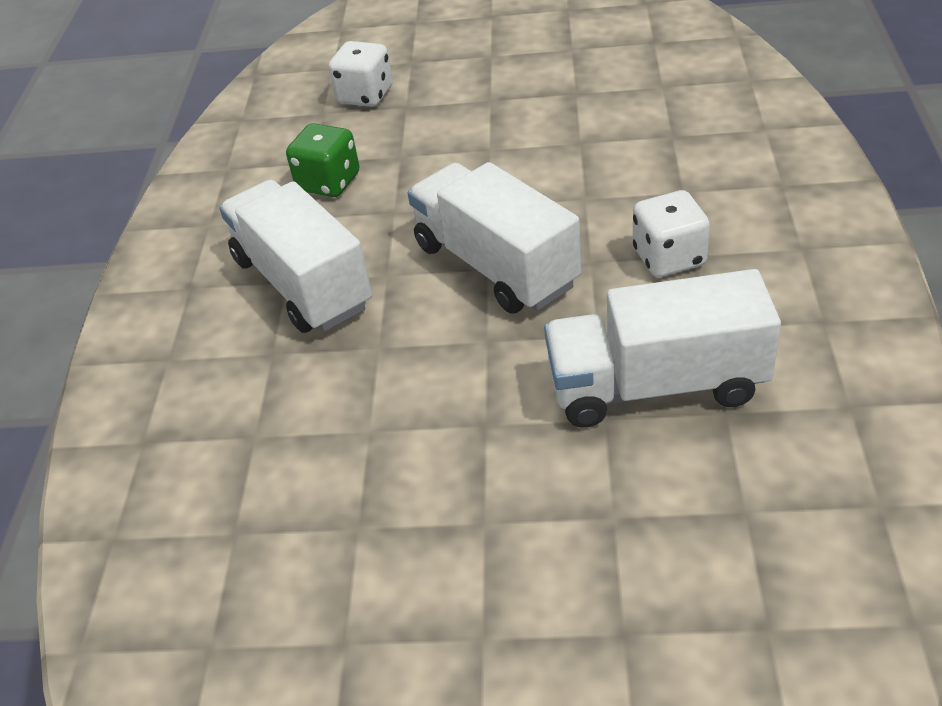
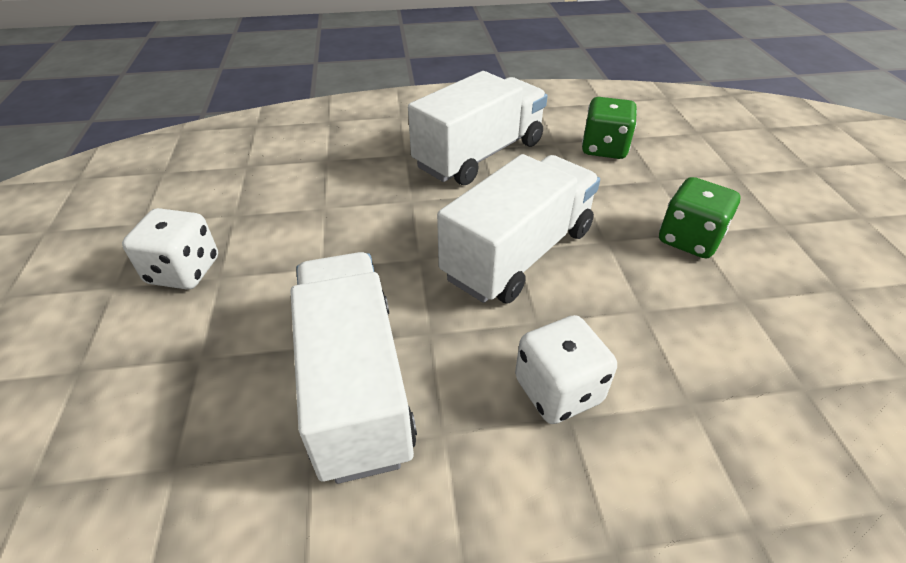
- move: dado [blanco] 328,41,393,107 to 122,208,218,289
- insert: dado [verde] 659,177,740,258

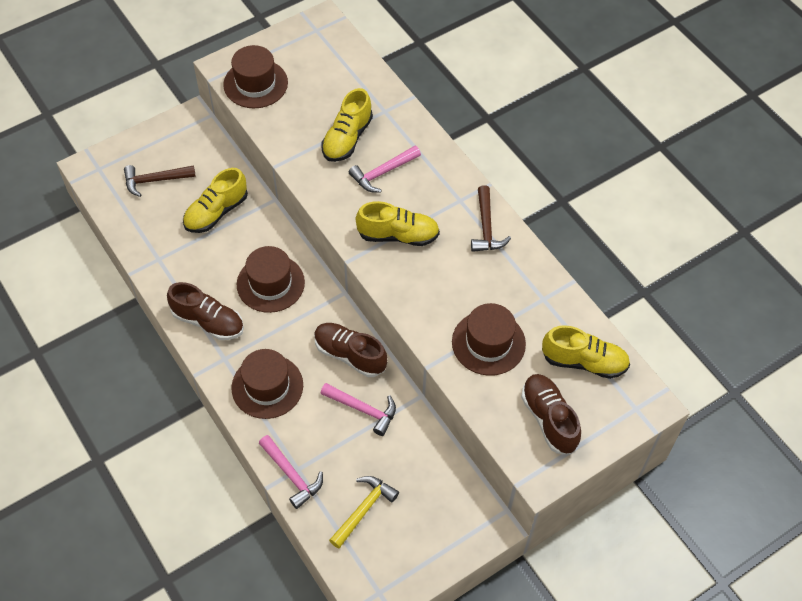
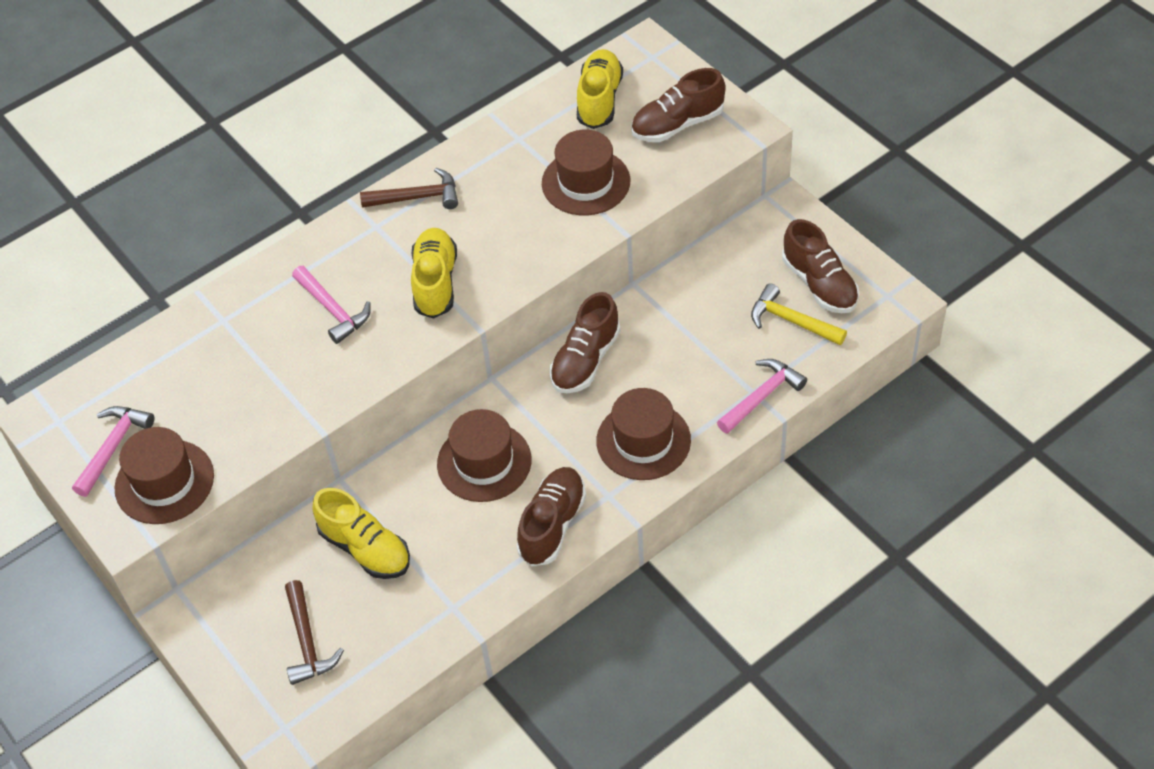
- move: martillo [rosa] 320,383,396,436 to 72,406,154,497
- delete: zapato [amarillo] 322,88,373,162
- insert: zapato [marrón] 782,219,859,313

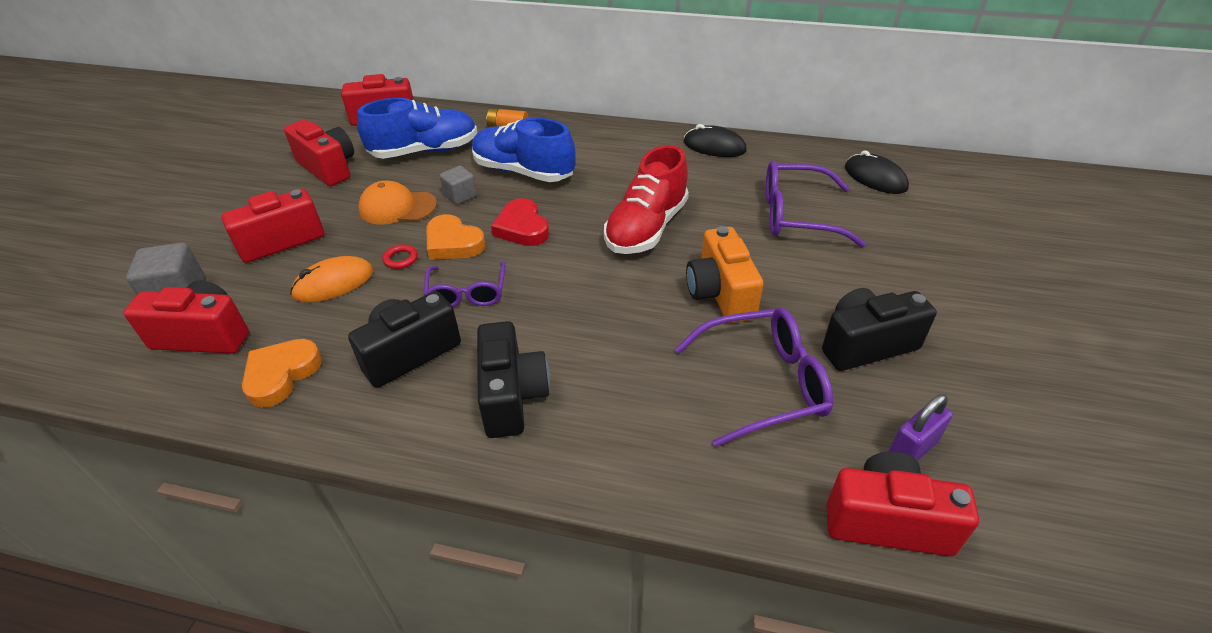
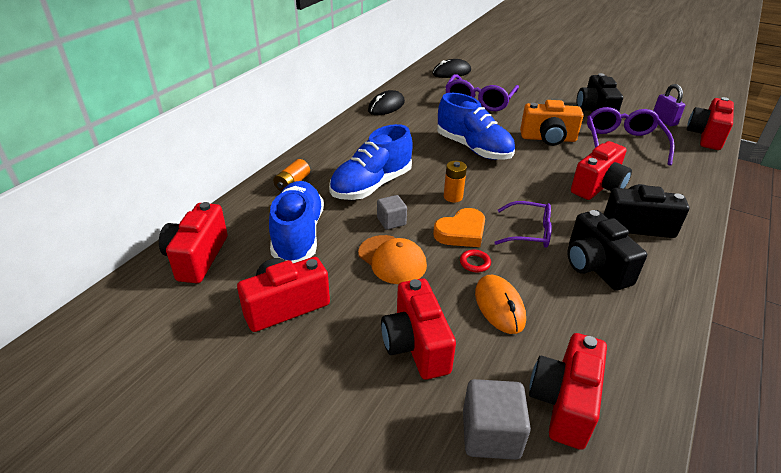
- delete: corazón [naranja] 242,339,322,408
- rotate: gorra [naranja] 358,180,437,225 = 358,235,427,284 60 degrees counterclockwise
- replace: corazón [rojo] 491,198,549,246 to pila [naranja] 444,161,467,202
- recolor: zapato [rojo] 604,145,689,254 to zapato [azul] 437,93,515,160
- insert: cámara [rojo] 571,141,632,200

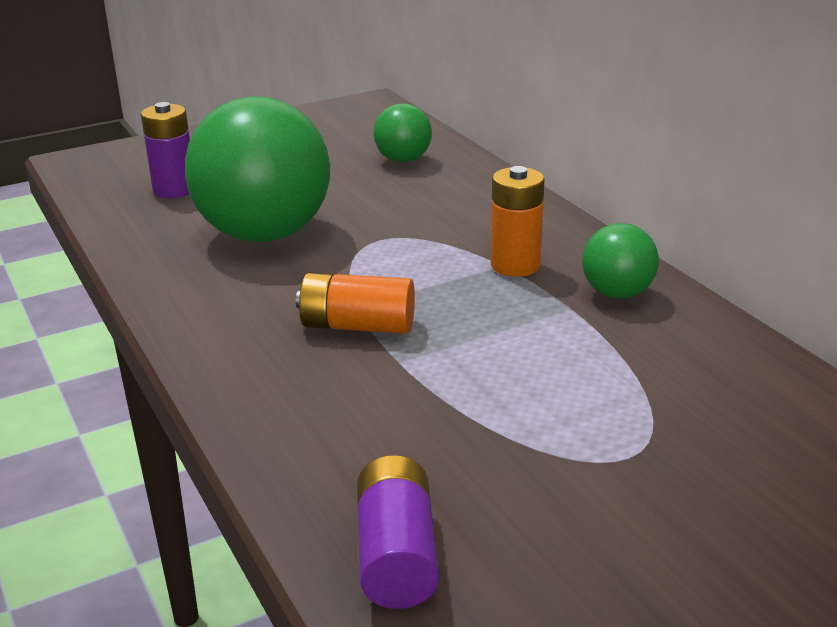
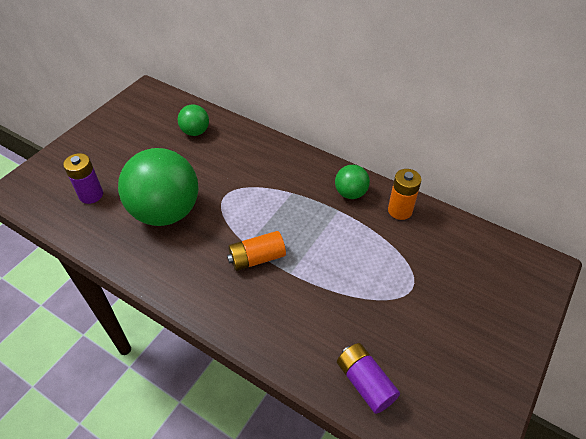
- move: pila [naranja] 491,166,544,277 to 388,169,421,220

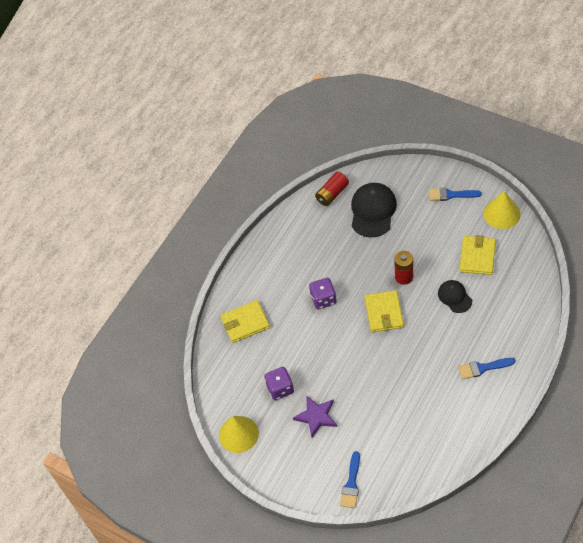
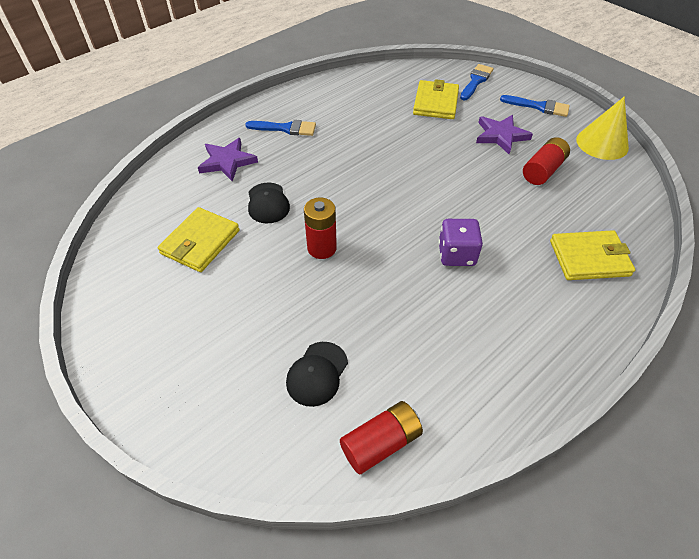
- replace: dado [morado] 264,367,294,400 to pila [rojo] 523,137,570,185
- resize: gorra [negro] 351,183,397,237 = 286,342,348,407 x0.58
- move: cartera [amarillo] 365,290,404,332 to 413,79,459,119
- move: pincel [azul] 429,188,482,201 to 500,95,570,117
- delete: cono [amarillo] 483,191,521,229
- insert: estrella [morado] 198,138,258,181

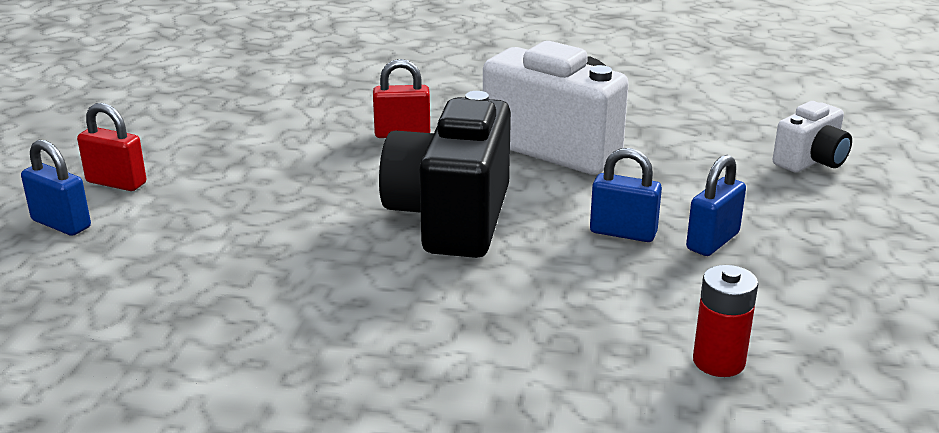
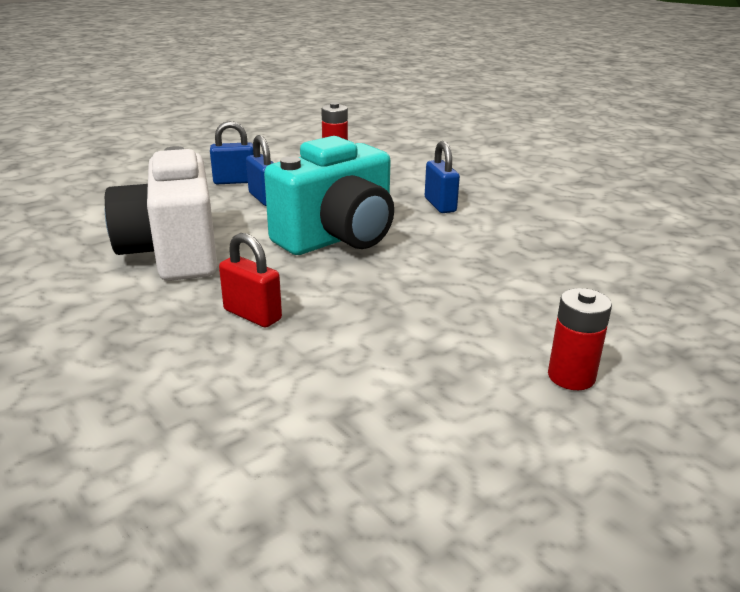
- move: candado [azul] 21,140,91,236 to 425,141,460,213
- replace: candado [rojo] 77,103,146,191 to pila [rojo] 548,288,612,390
- recolor: cámara [negro] 379,91,511,258 to cámara [turquesa] 264,136,394,255
- delete: cámara [blanco] 773,101,852,172

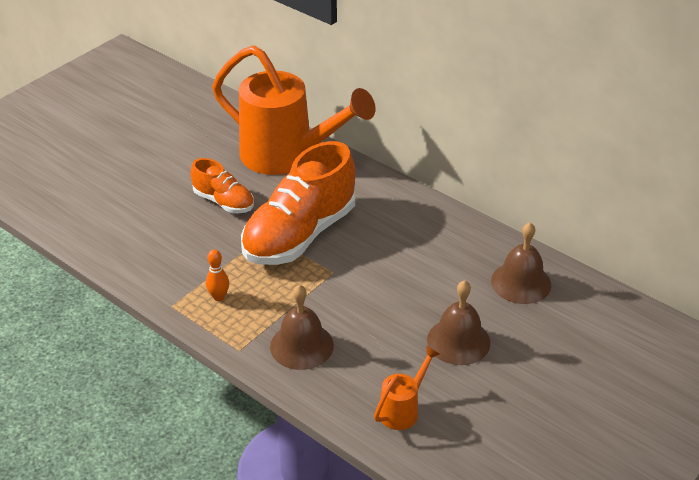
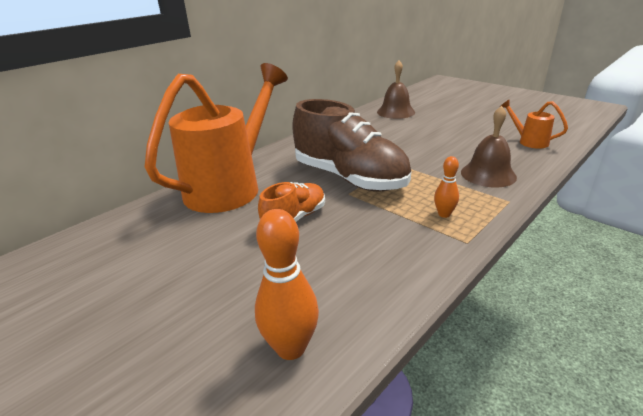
- recolor: zapato [naranja] 241,141,356,265 to zapato [marrón] 292,99,411,192
- delete: campana [marrón] 427,280,491,365
- insert: bolo [naranja] 255,209,319,360

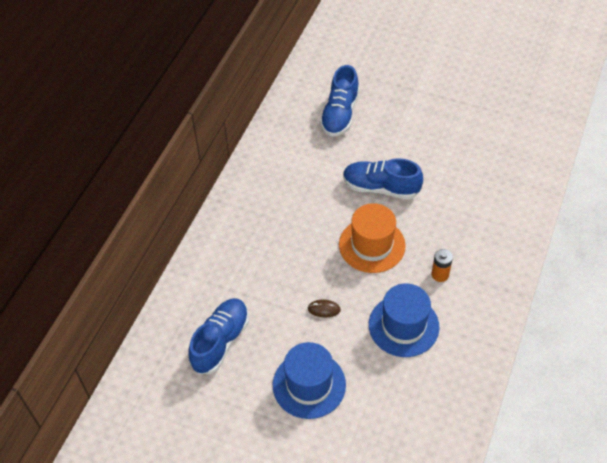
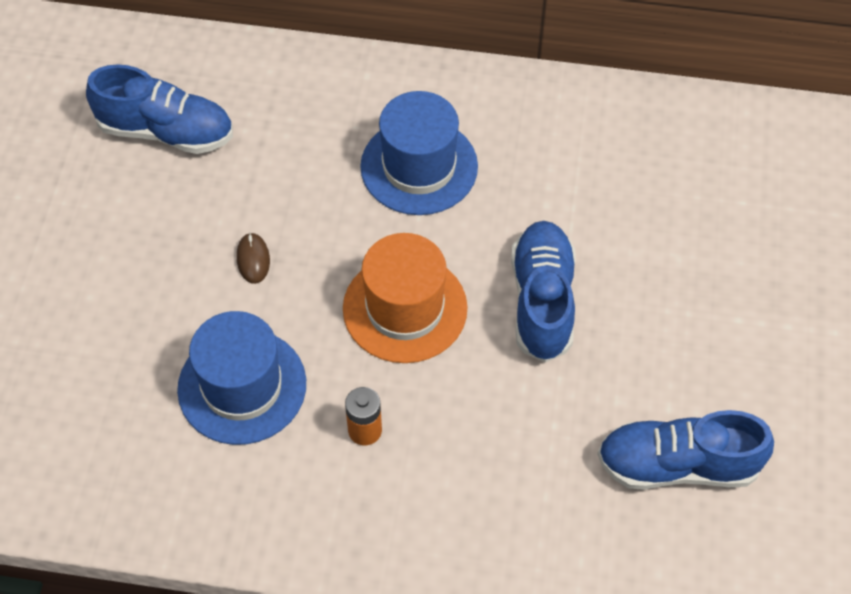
- move: sombrero [azul] 273,342,346,419 to 360,91,478,215
- move: zapato [azul] 320,65,359,137 to 597,410,774,490

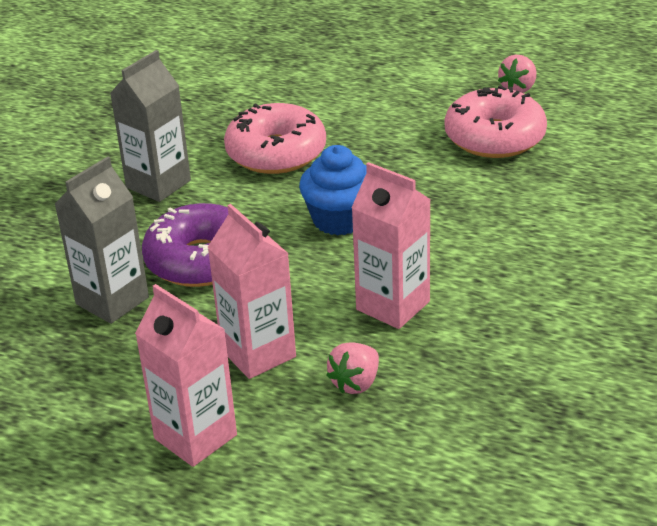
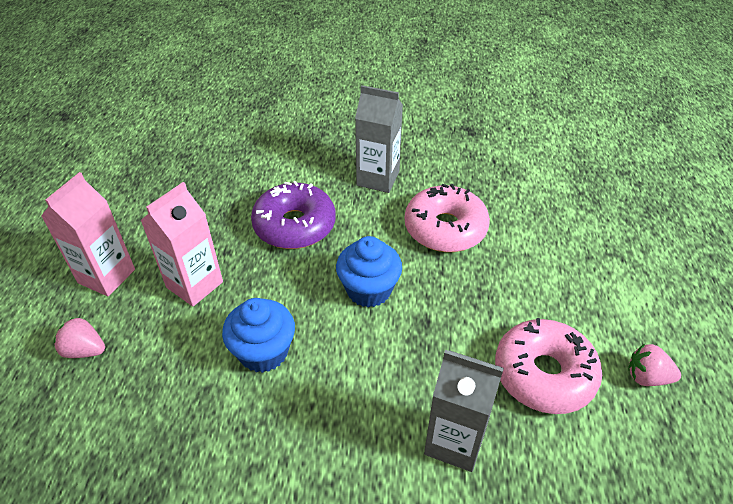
- move: cartón de leche [gris] 55,156,149,324 to 424,350,503,472
- move: fresa [rosa] 326,342,379,394 to 54,317,105,358
- replace: cartón de leche [rosa] 351,162,431,329 to magdalena [azul] 222,298,295,373

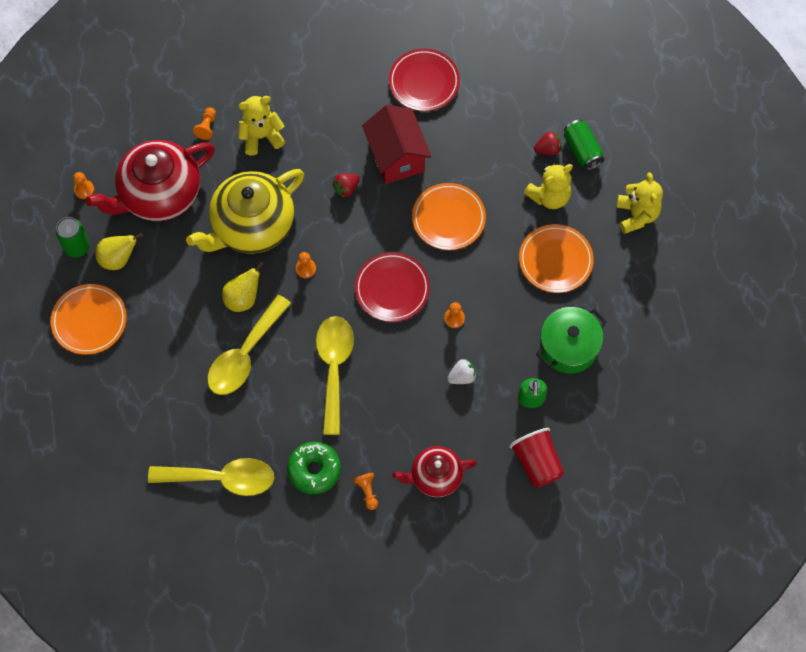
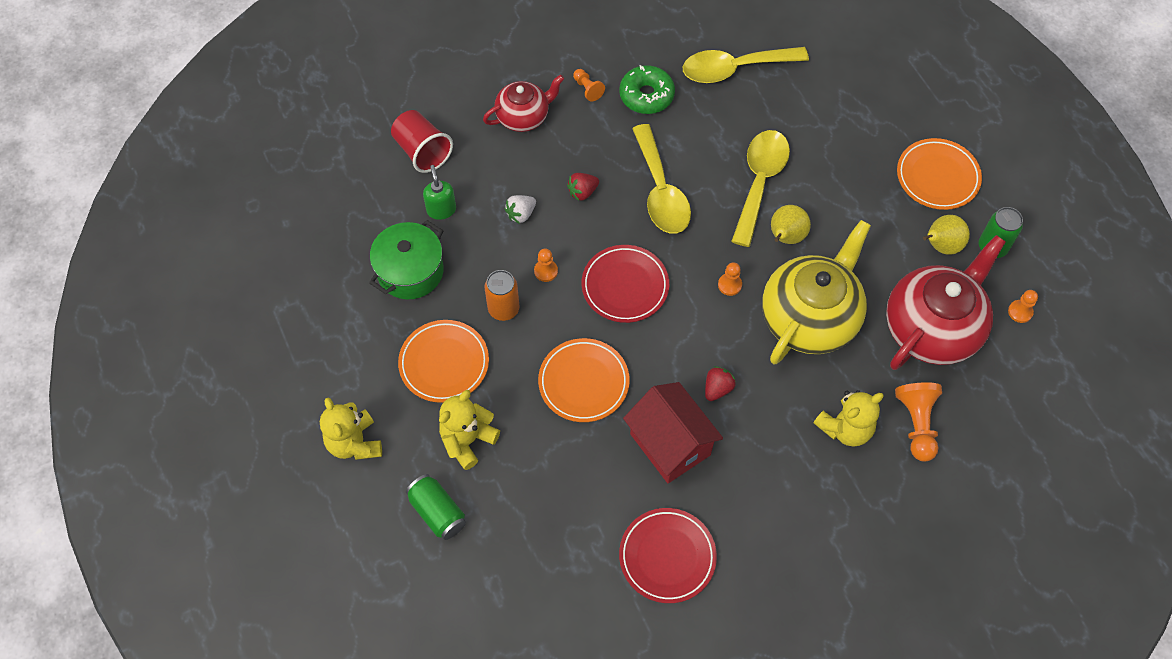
- resize: peón [naranja] 193,107,216,140 = 895,382,942,461 x1.79
- move: fresa [rojo] 534,131,562,155 to 567,173,599,201
- insert: lata [naranja] 485,270,520,321

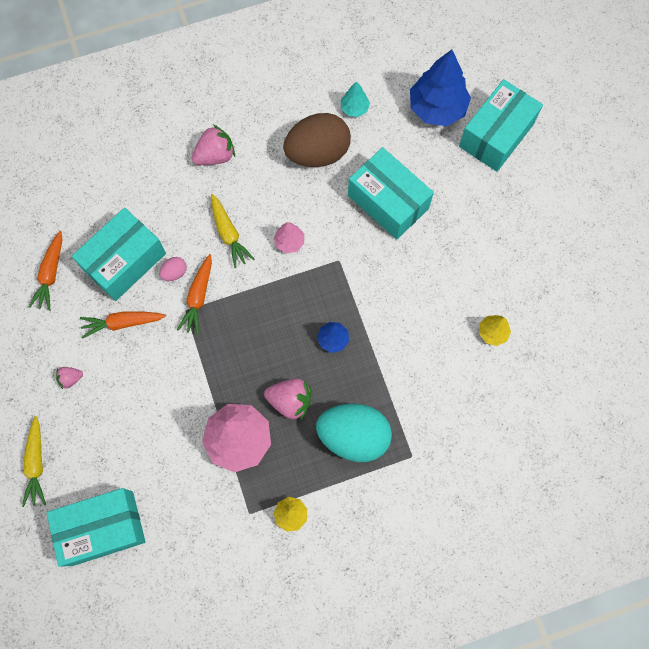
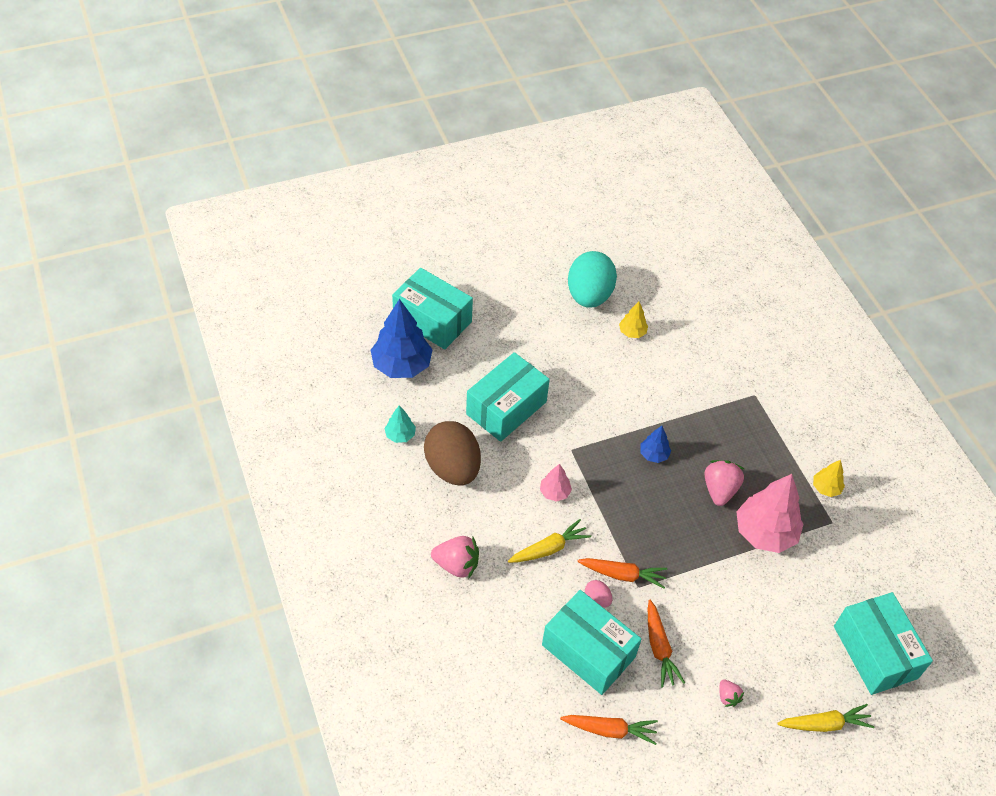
- rotate: fresa [rosa] 192,125,235,165 = 431,536,479,579 135 degrees clockwise
- move: huevo [turquesa] 316,404,392,462 to 568,251,617,308

